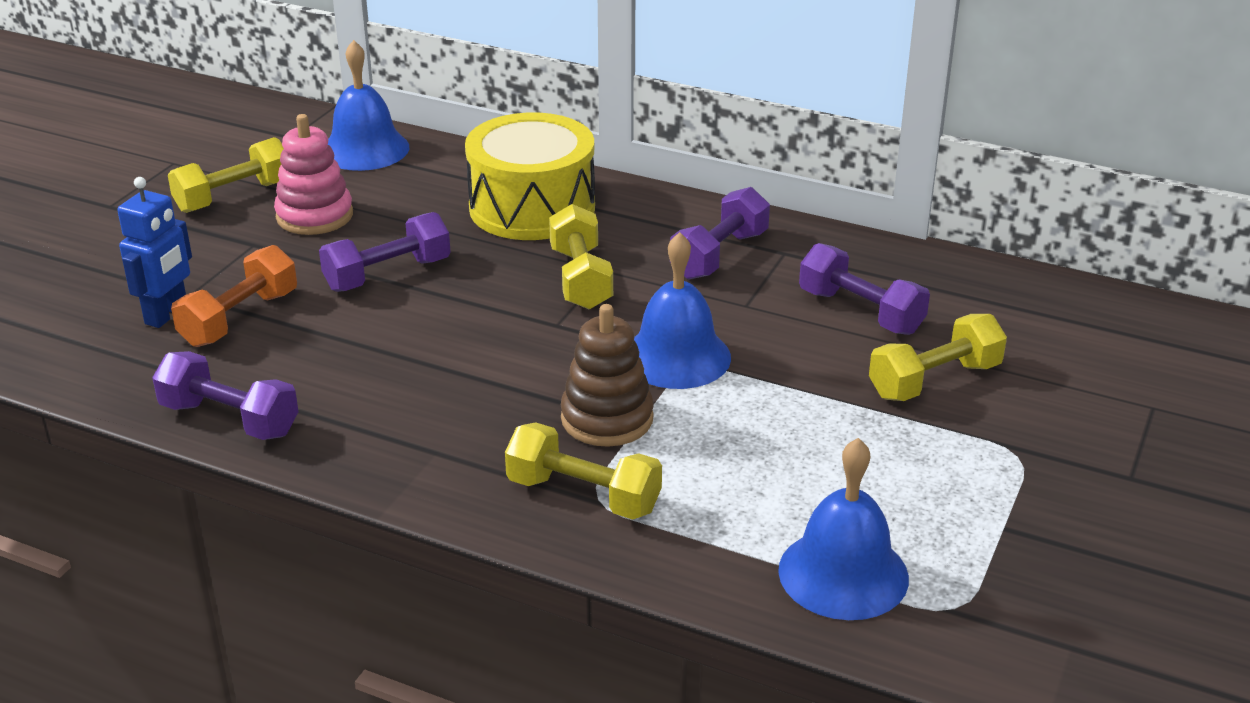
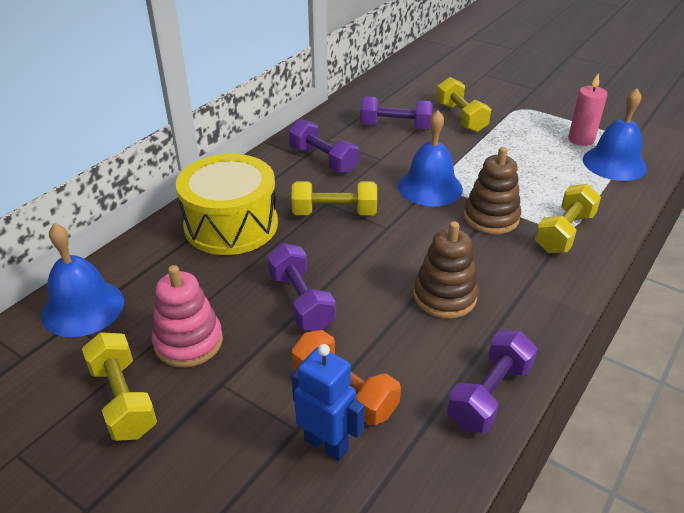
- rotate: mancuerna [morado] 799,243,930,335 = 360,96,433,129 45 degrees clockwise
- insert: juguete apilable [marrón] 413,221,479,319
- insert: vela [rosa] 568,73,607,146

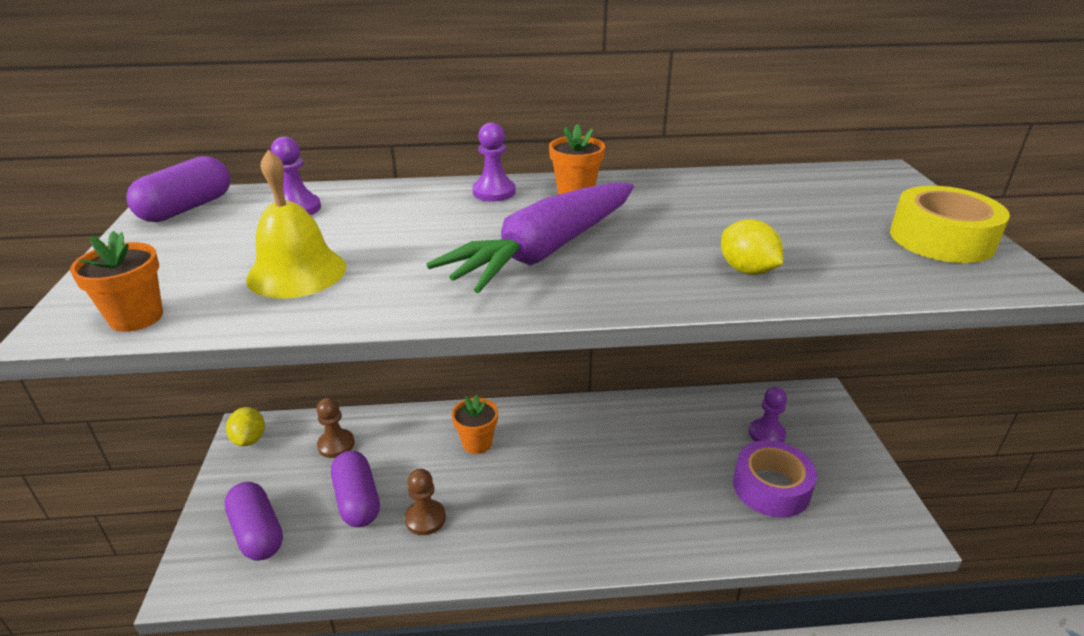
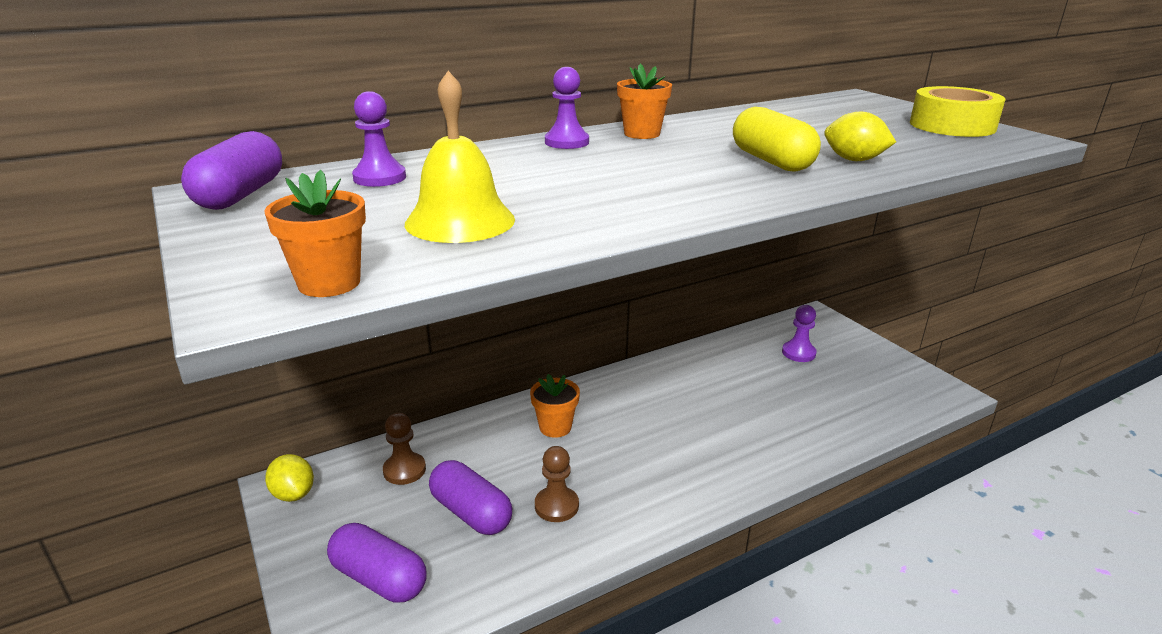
- delete: zanahoria [morado] 426,182,634,293
- delete: cinta adhesiva [morado] 733,440,817,518
- insert: cápsula [amarillo] 733,107,821,172

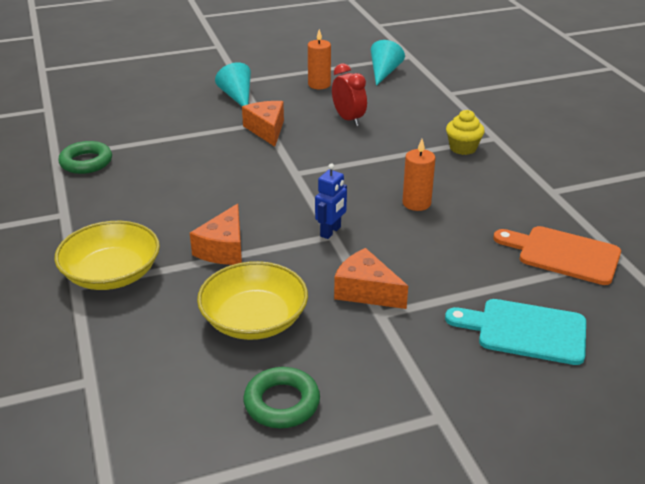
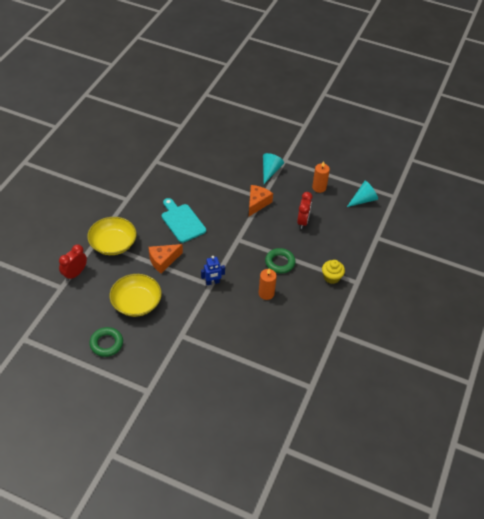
- move: anillo [verde] 59,141,112,174 to 265,248,296,274
- delete: queso [naranja] 334,248,408,309
- move: tabla de cortar [turquesa] 445,299,586,365 to 162,198,206,243
- delete: tabla de cortar [naranja] 493,226,621,285
- insert: despertador [rojo] 59,244,87,281

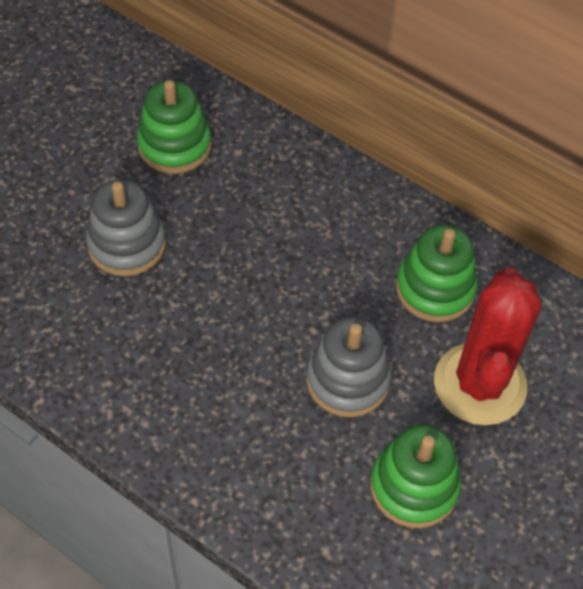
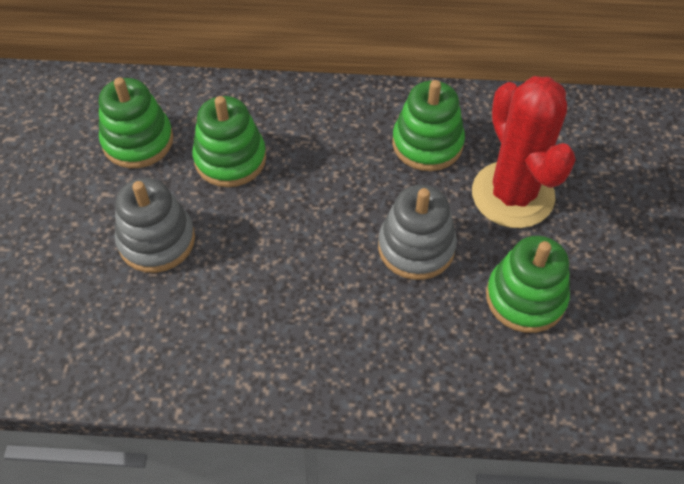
- insert: juguete apilable [verde] 192,96,266,187

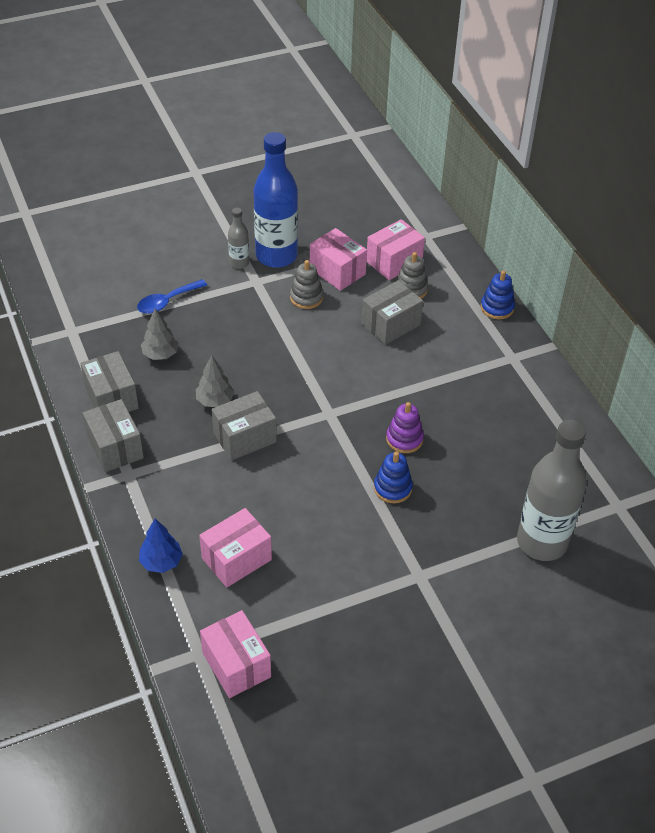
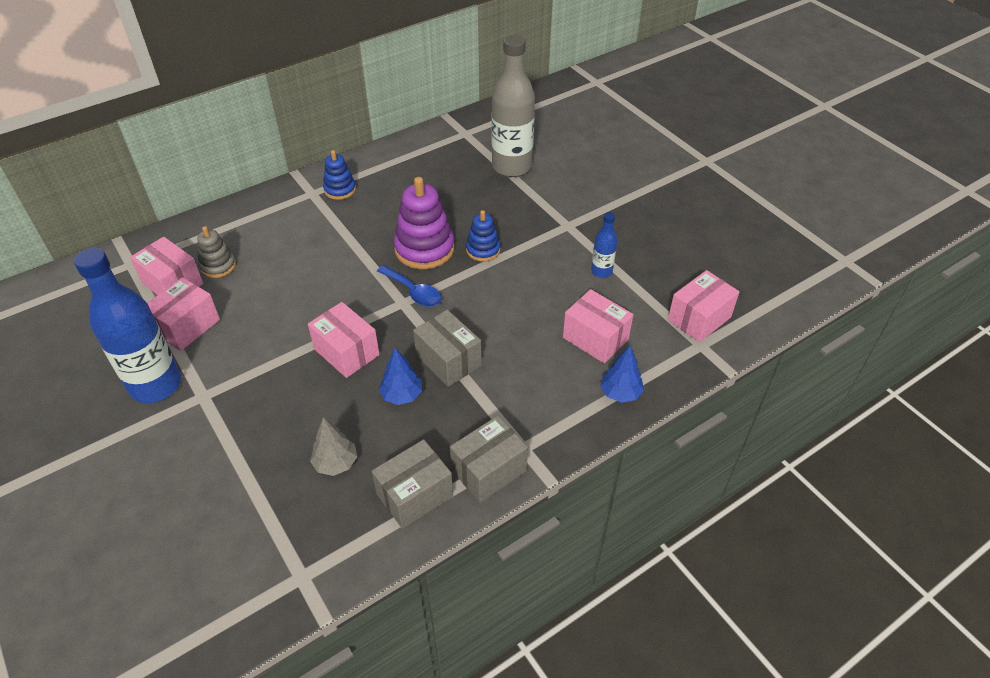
- move: cuchara [azul] 137,279,207,314 to 377,265,442,307
- recolor: árbol [gris] 196,355,235,407 to árbol [azul] 379,348,422,405
- delete: botella [gris] 228,208,249,269
- delete: juguete apilable [gris] 290,260,324,309
- delete: caja [gris] 361,280,423,345
- resize: juguete apilable [morado] 386,402,424,453 = 394,177,455,269 x1.75
- move: juguete apilable [azul] 481,270,515,319 to 323,150,356,200
- insert: caja [rosa] 308,302,380,378
- insert: botella [azul] 591,212,617,278

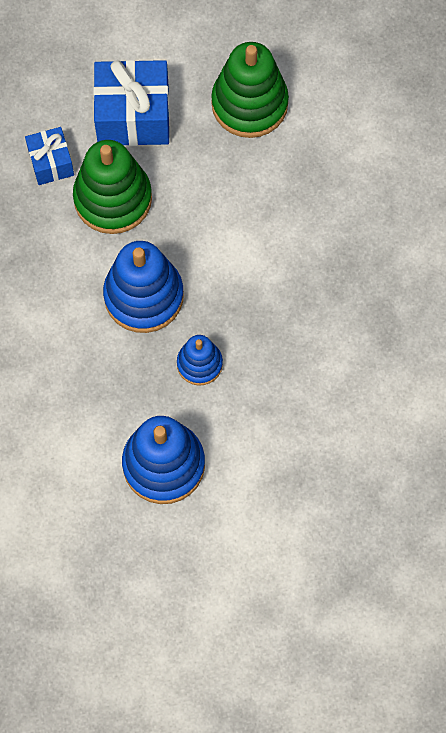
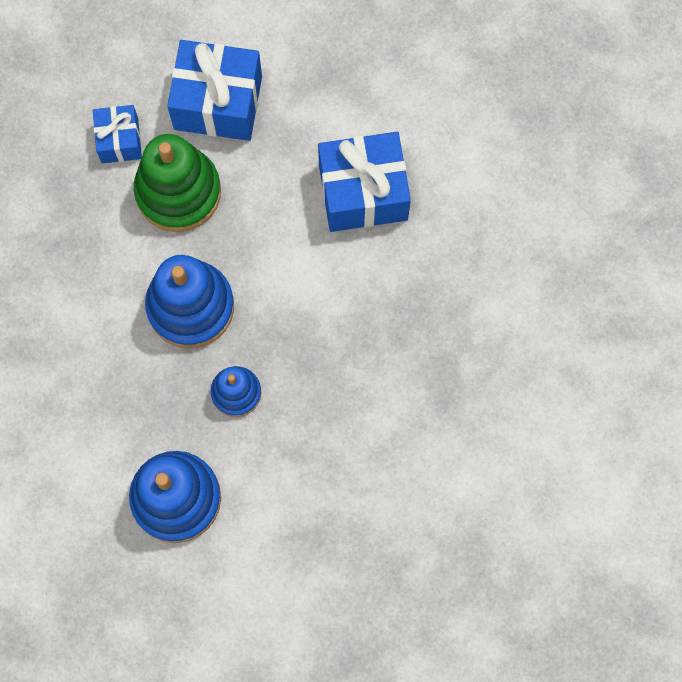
- delete: juguete apilable [verde] 211,42,289,138
- insert: regalo [azul] 318,132,411,232

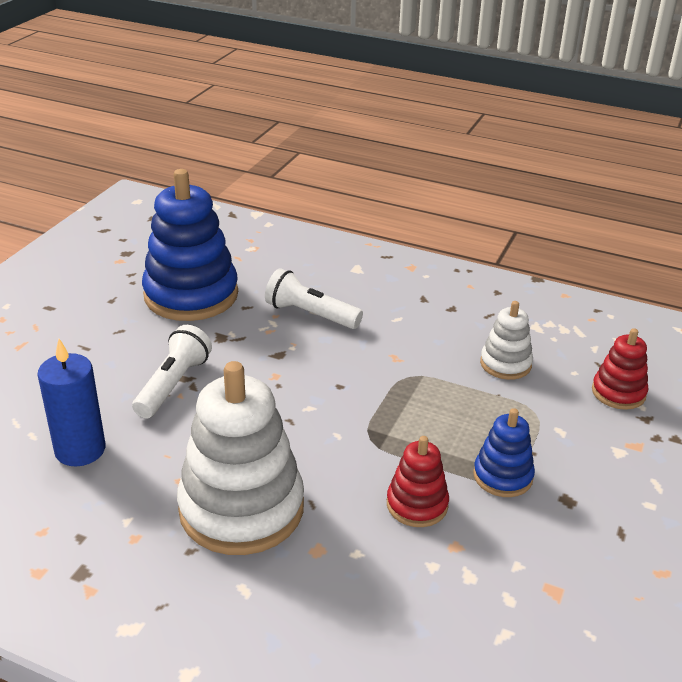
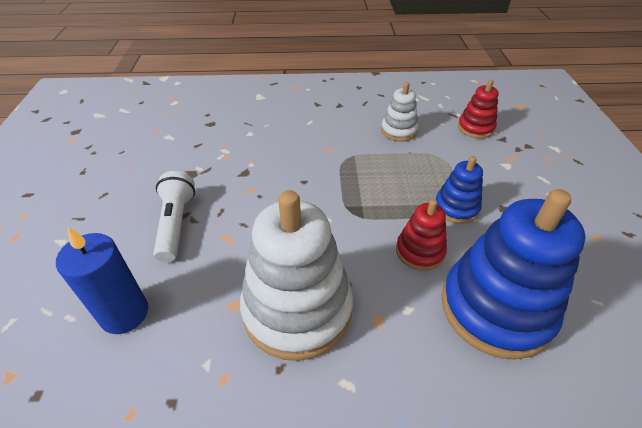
- move: juguete apilable [azul] 142,169,238,321 to 442,189,586,360
- delete: lámpara de mano [blanco] 265,268,363,329

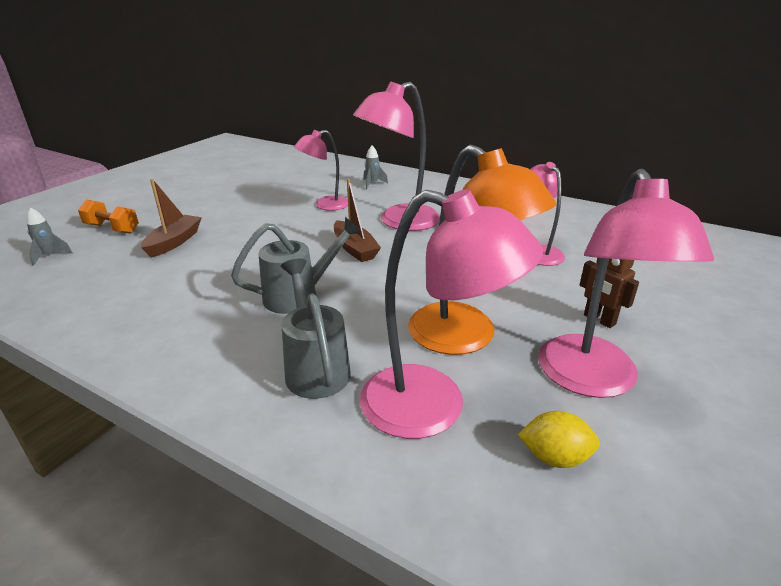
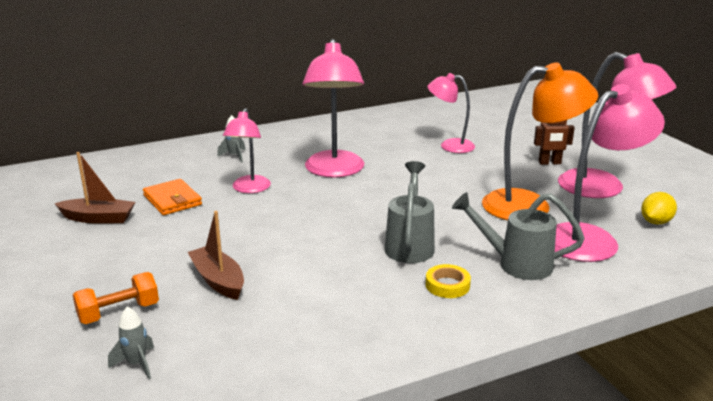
- move: barco [marrón] 334,179,381,262 to 54,152,135,224
- insert: cartera [naranja] 143,179,202,215
- insert: cinta adhesiva [amarillo] 426,264,471,298

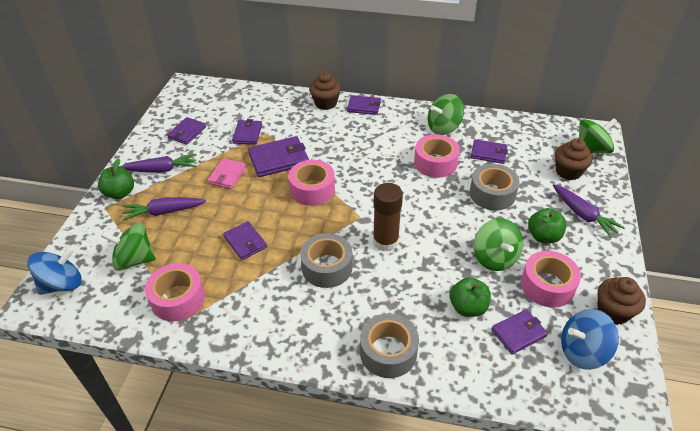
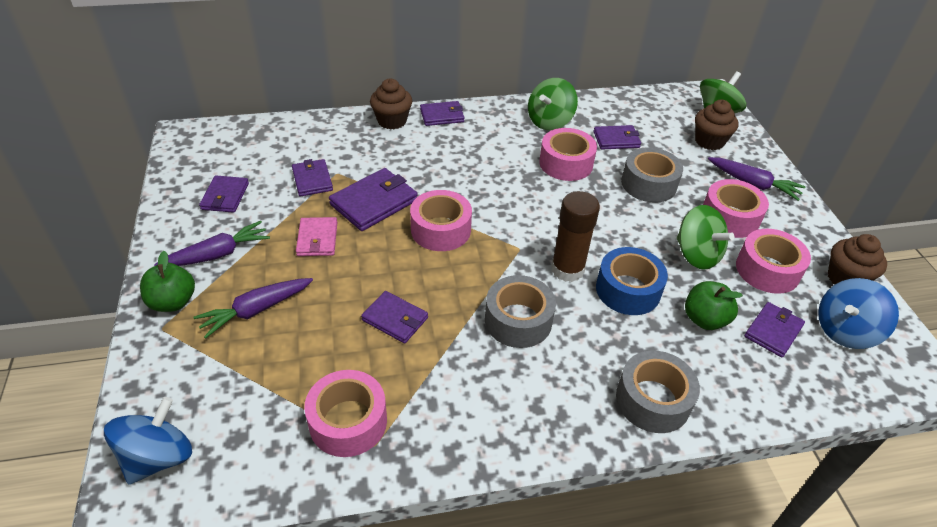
- delete: peonza [verde] 101,223,156,271
- replace: manzana [verde] 528,208,566,243 to cinta adhesiva [rosa] 703,179,769,238
- insert: cinta adhesiva [azul] 596,247,668,315

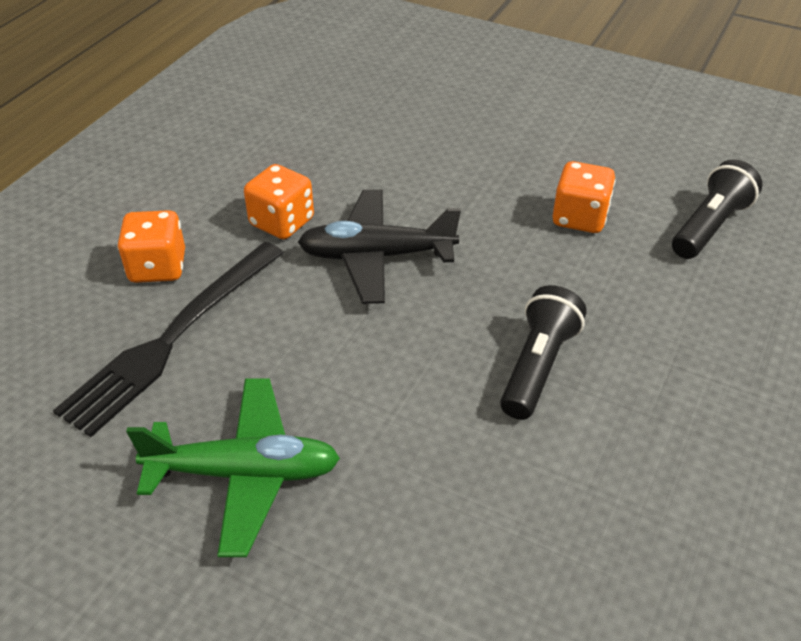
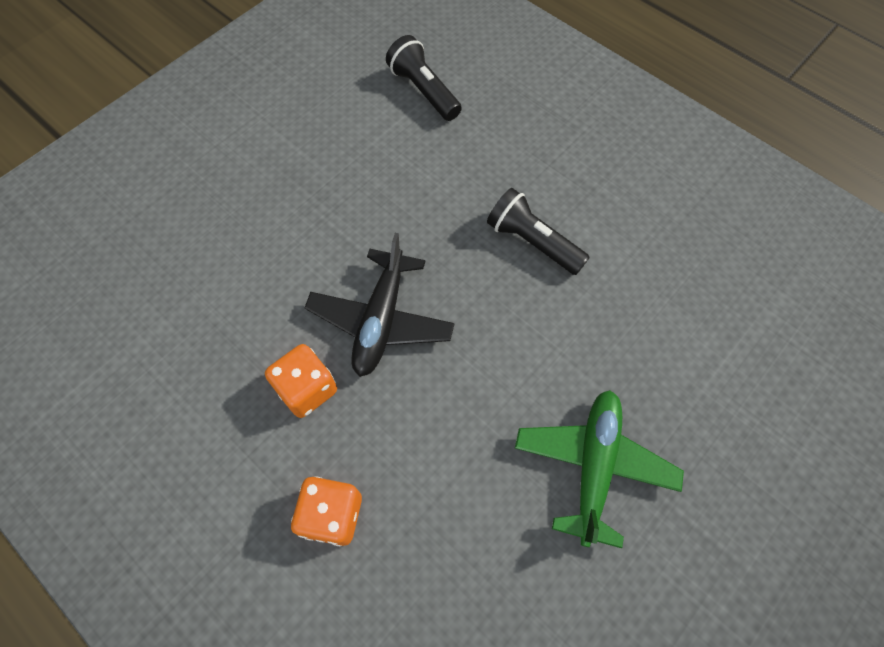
- delete: tenedor [negro] 53,242,284,437
- delete: dado [naranja] 552,161,615,233

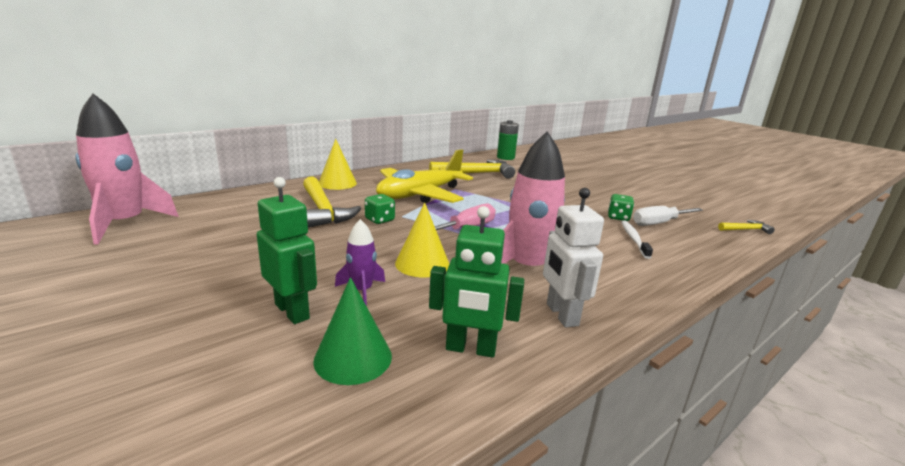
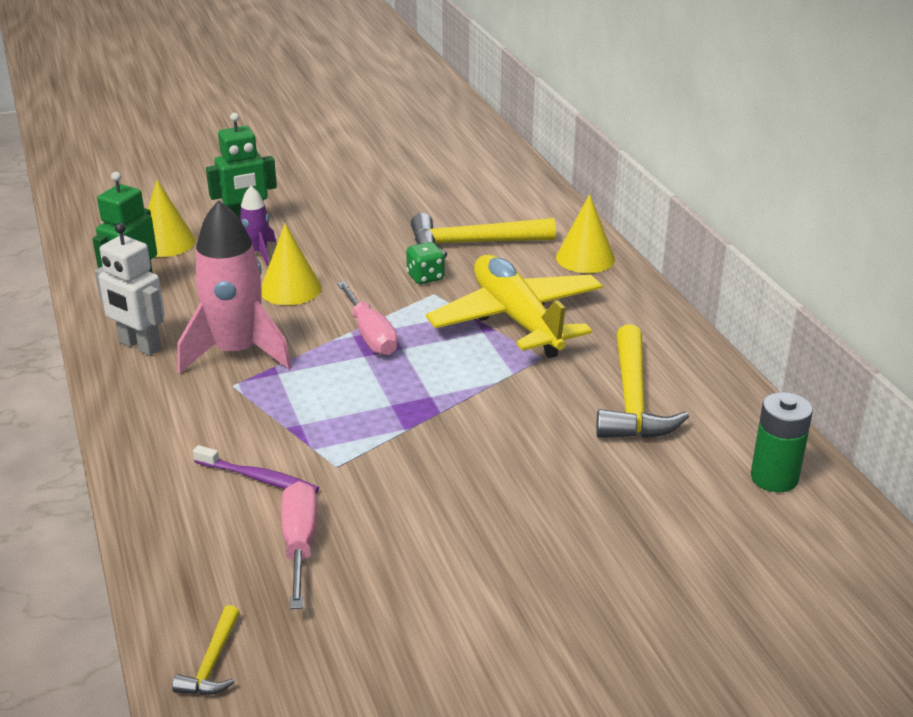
- delete: cohete [rosa] 76,94,179,245
- recolor: cono [verde] 313,277,392,385 to cono [amarillo] 148,180,196,257
- rotate: robot [blanco] 543,188,604,327 = 95,223,165,356 150 degrees counterclockwise
- delete: dado [verde] 608,194,634,221
- recolor: cepillo de dientes [blanco] 621,220,653,259 to cepillo de dientes [morado] 193,445,319,494
- recolor: destornillador [blanco] 633,206,703,226 to destornillador [rosa] 281,481,317,609

